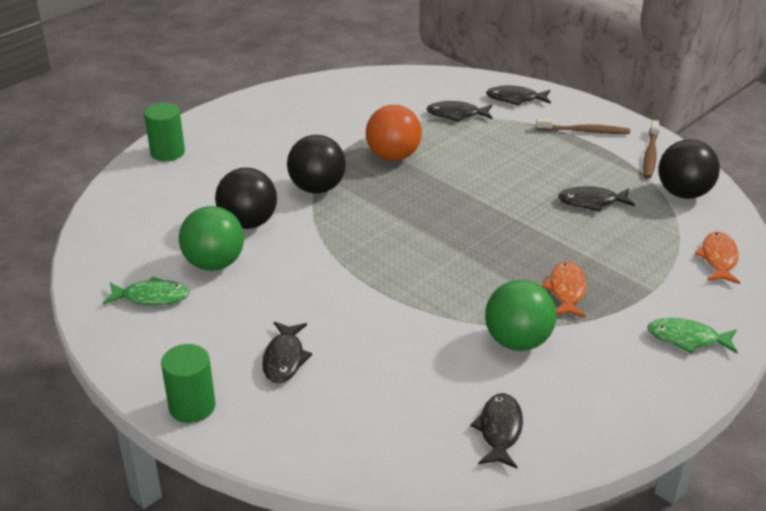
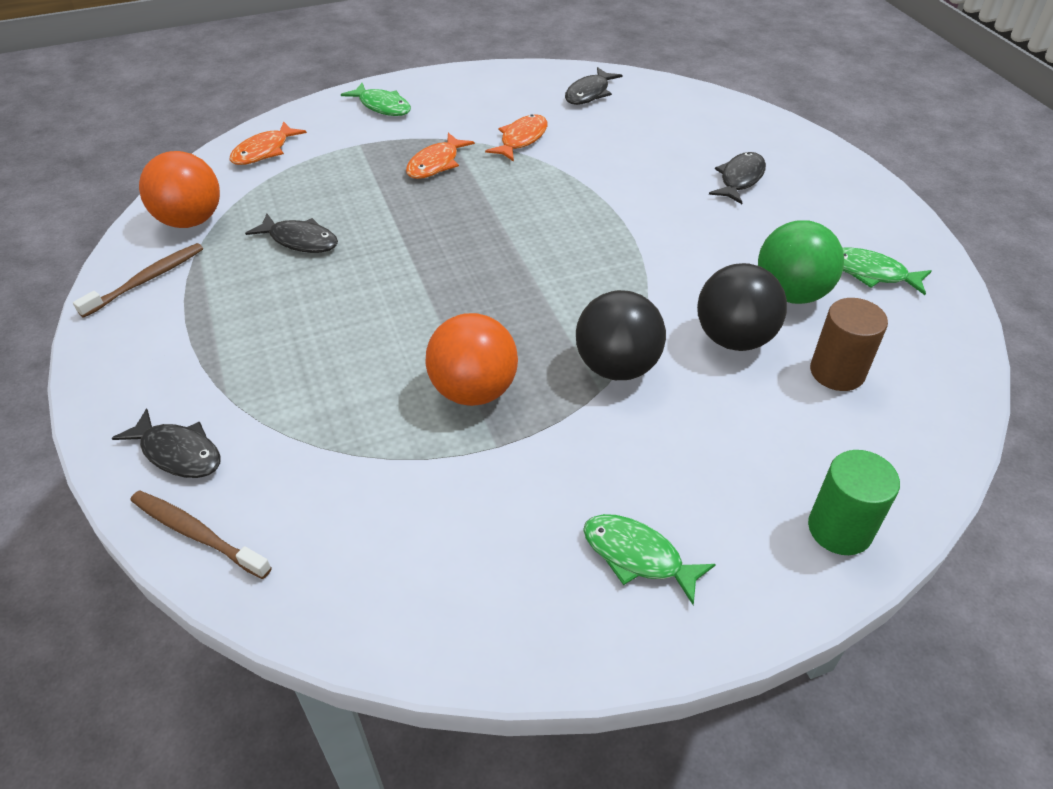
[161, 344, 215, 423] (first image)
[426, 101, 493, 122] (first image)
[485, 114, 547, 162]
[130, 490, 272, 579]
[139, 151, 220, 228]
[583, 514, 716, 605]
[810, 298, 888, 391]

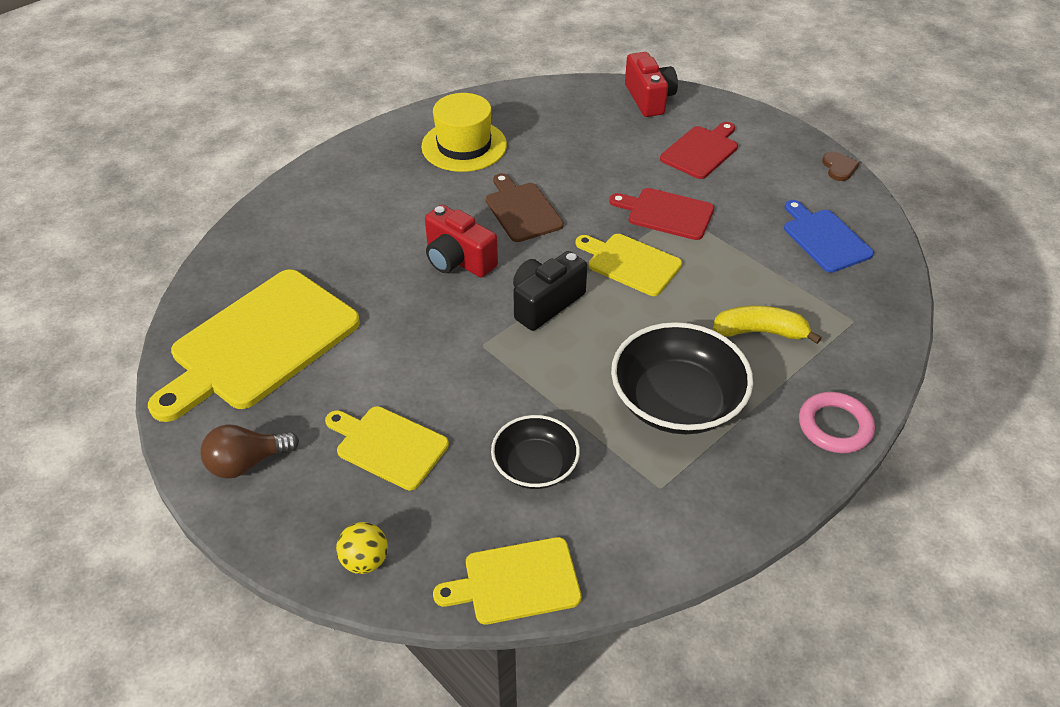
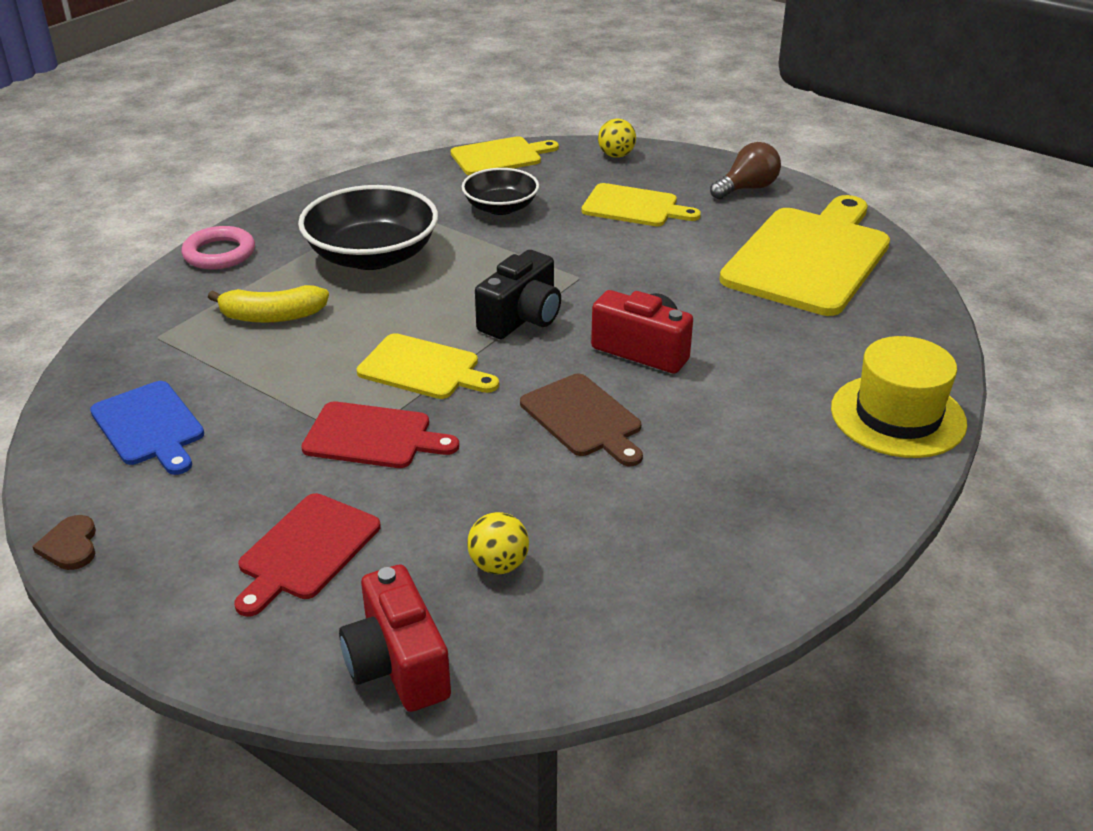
[831, 336, 967, 458]
[467, 512, 529, 574]

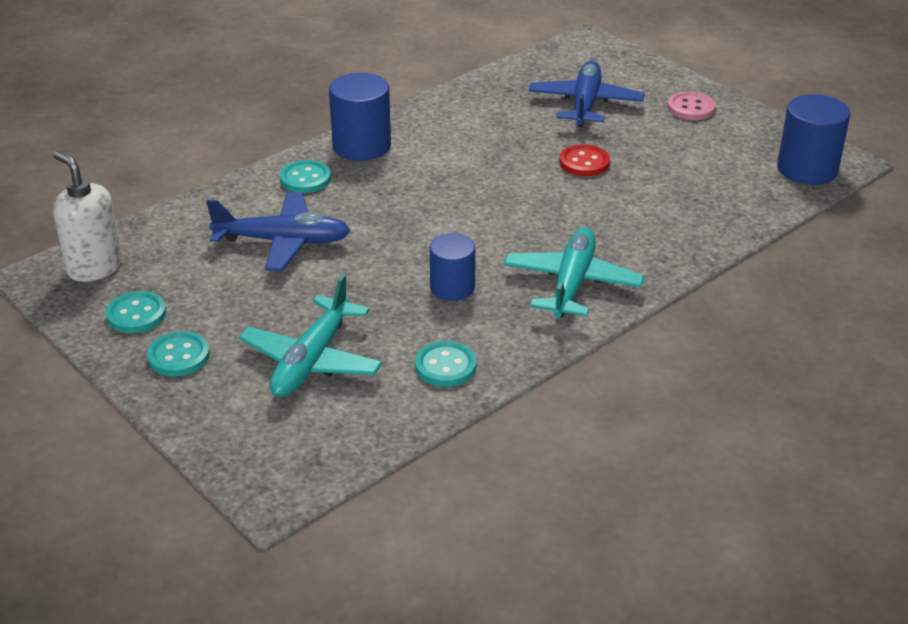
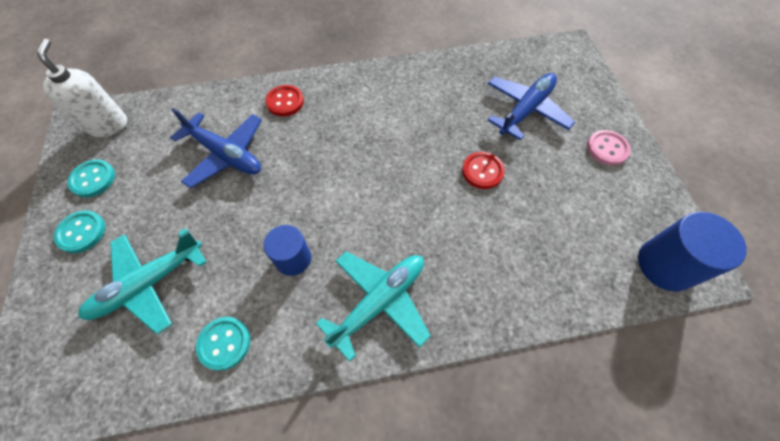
[265, 85, 304, 116]
[329, 73, 391, 161] (first image)

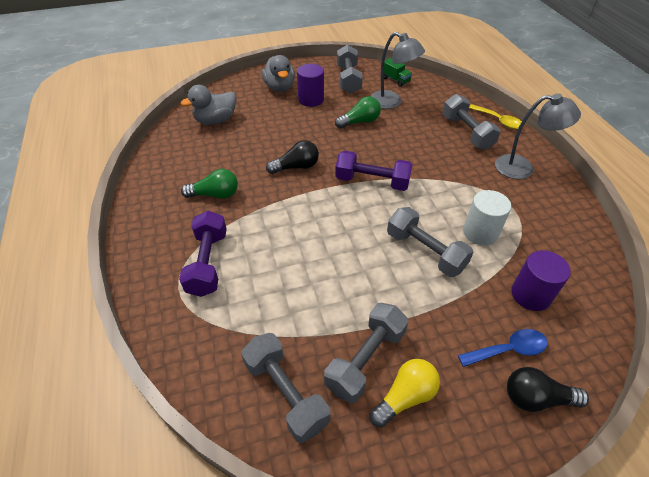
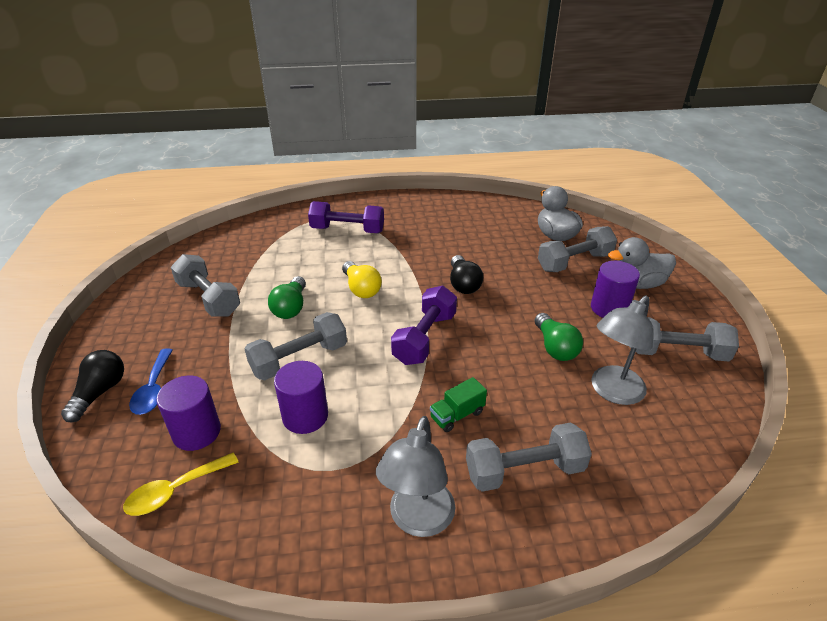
[268, 276, 306, 319]
[538, 226, 617, 272]
[342, 261, 382, 298]
[430, 377, 487, 432]
[274, 361, 328, 434]
[123, 453, 239, 516]

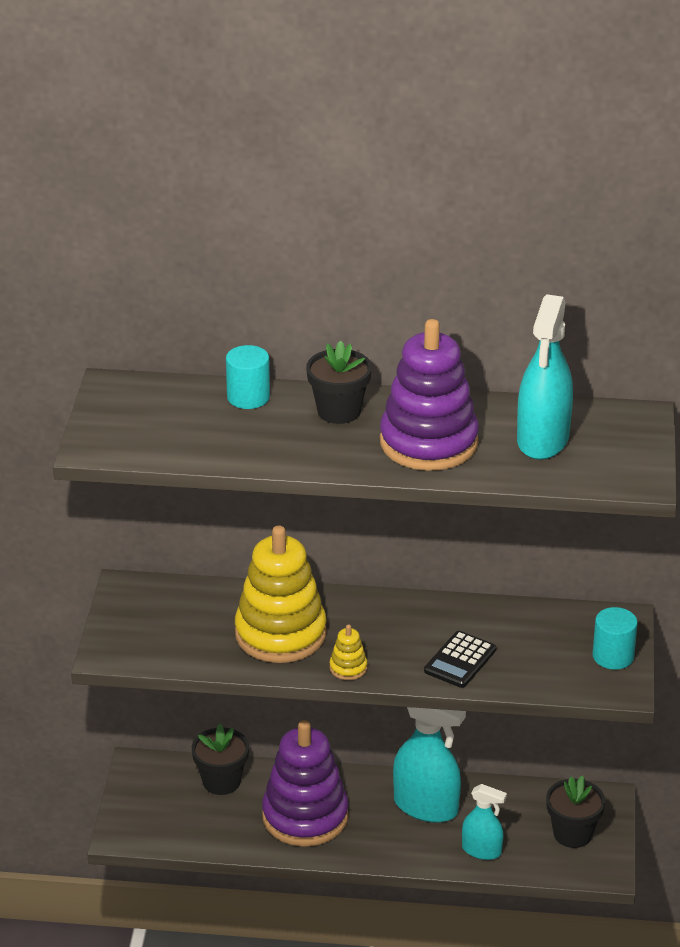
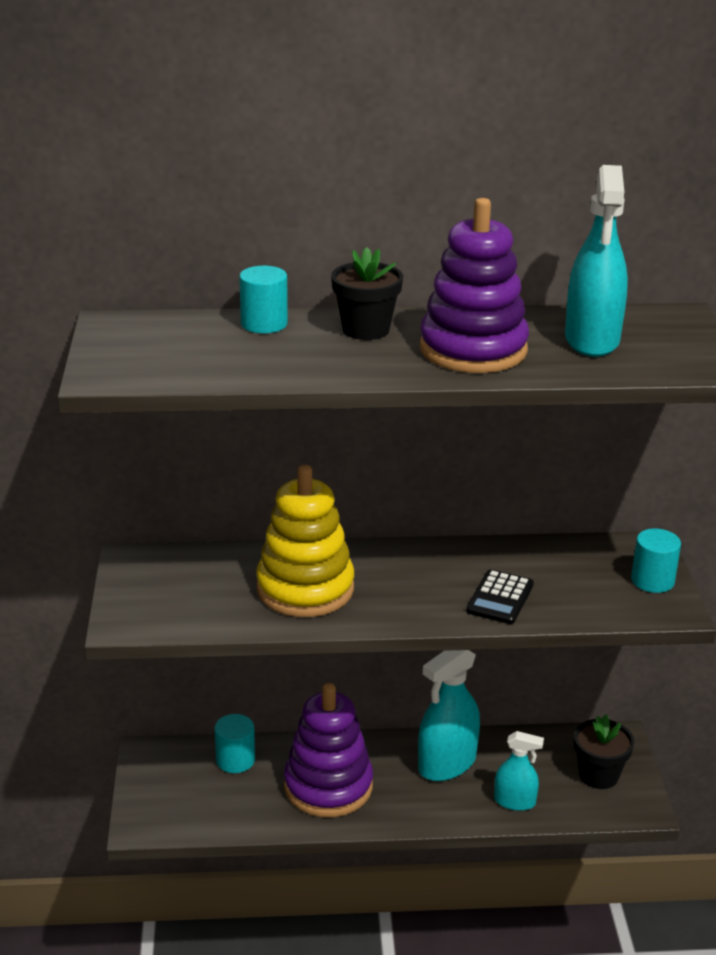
[214, 714, 255, 773]
[329, 624, 367, 680] (first image)
[418, 650, 480, 781]

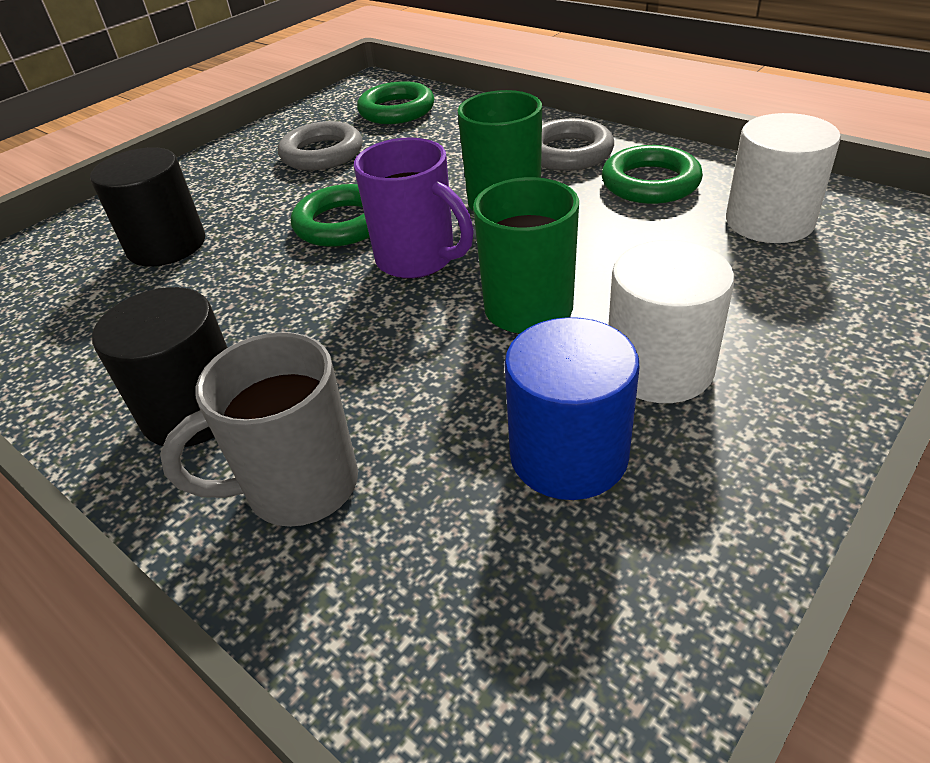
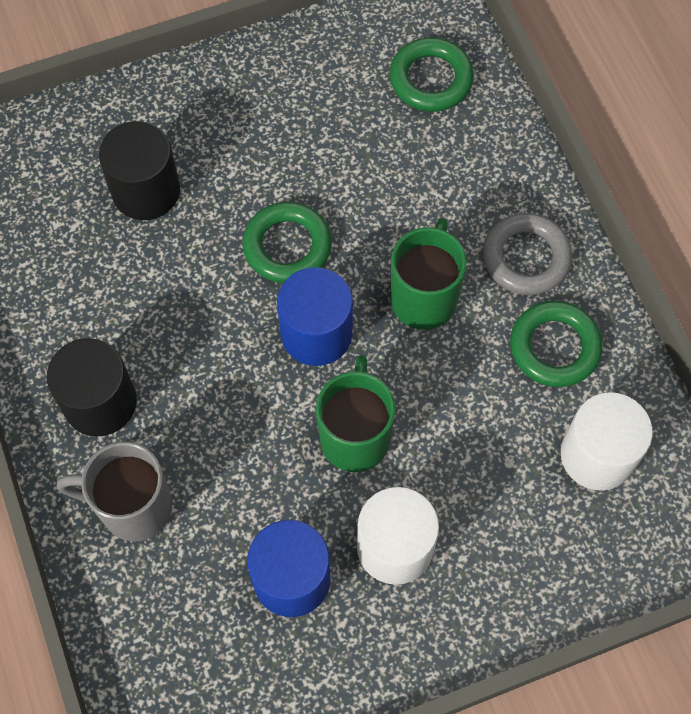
[278, 121, 363, 170] (first image)
[277, 267, 353, 366]

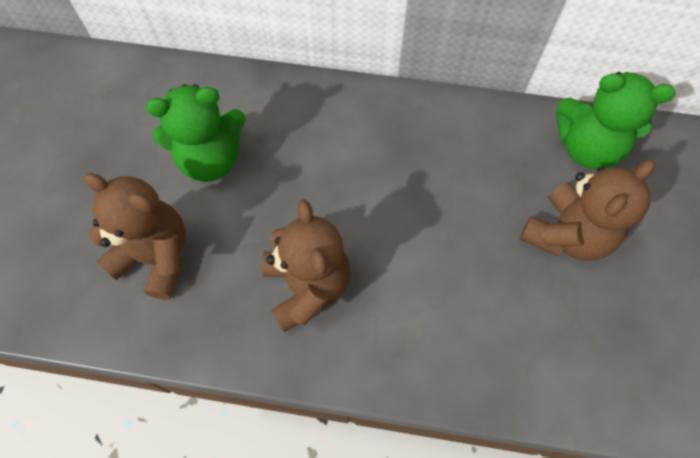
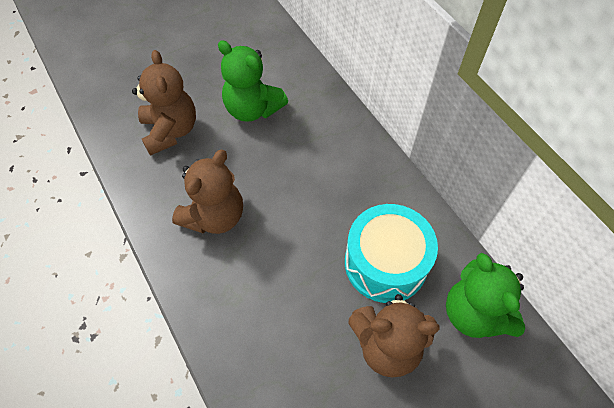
[345, 204, 438, 303]

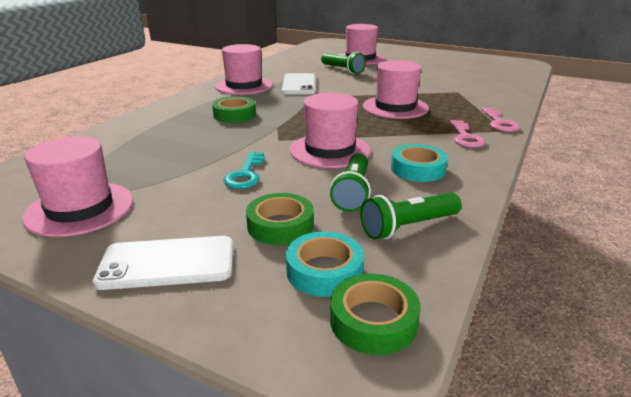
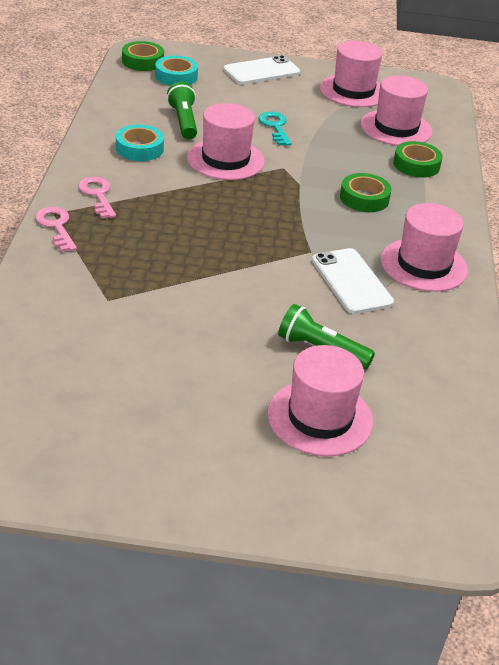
[393, 141, 443, 178]
[360, 193, 462, 240] (first image)
[361, 75, 432, 146]

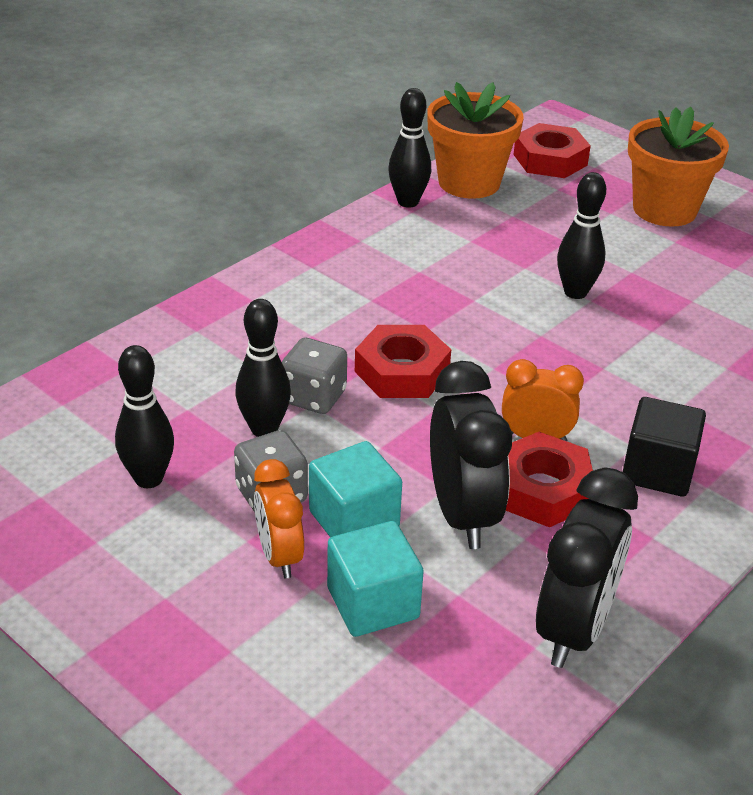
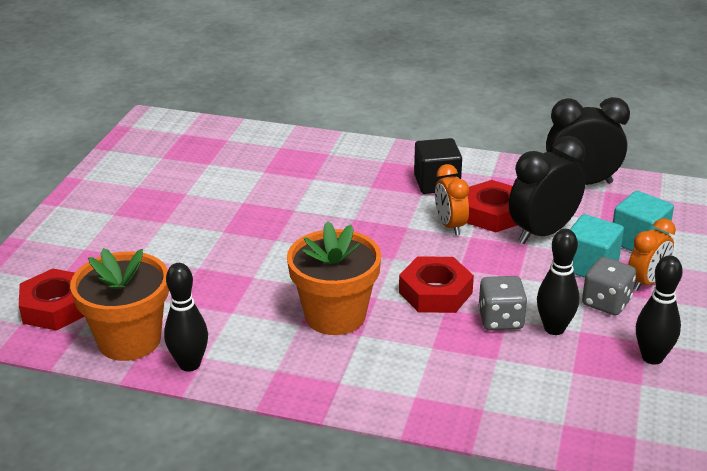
[557, 172, 606, 299] (first image)
[287, 221, 381, 335]

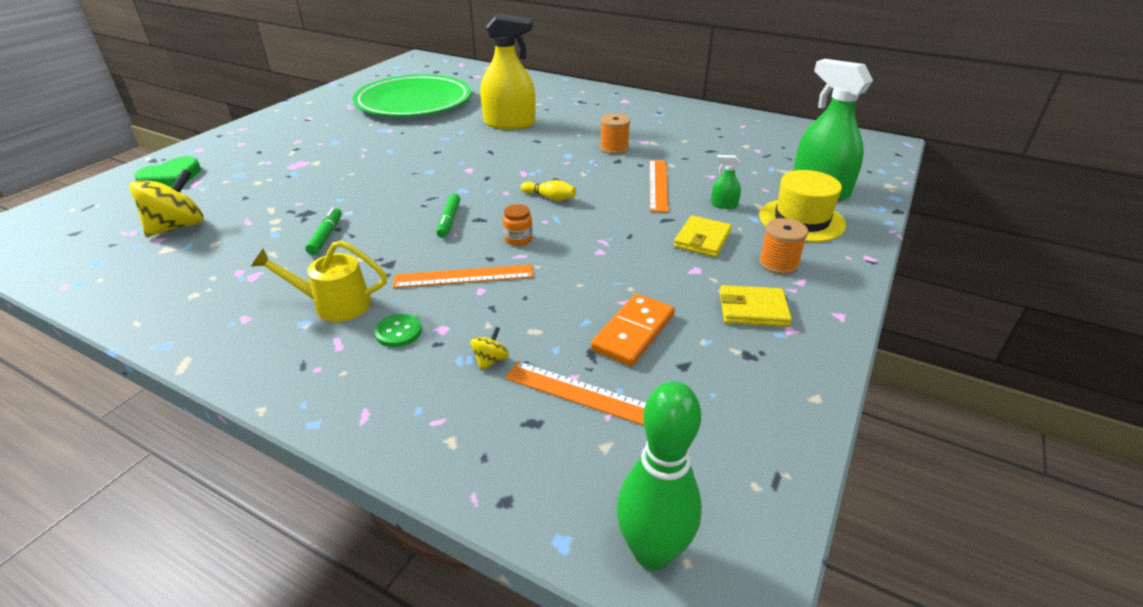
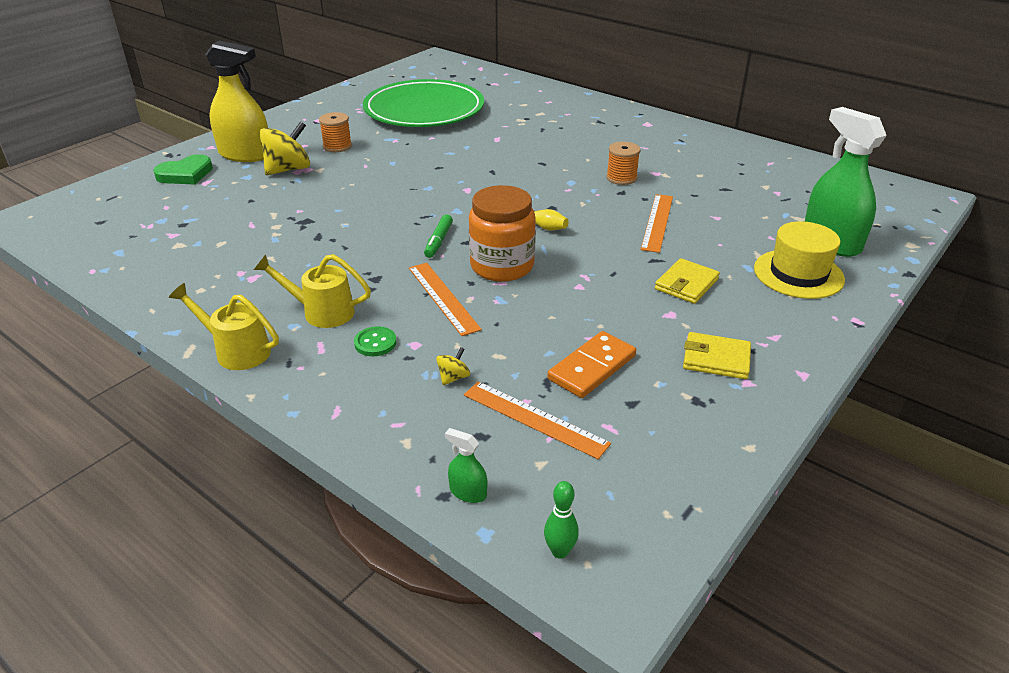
[260, 121, 310, 175]
[305, 207, 342, 255] (first image)
[409, 263, 482, 336]
[205, 40, 268, 162]
[469, 185, 536, 282]
[544, 481, 579, 559]
[445, 428, 487, 503]
[319, 112, 352, 152]
[169, 283, 279, 370]

